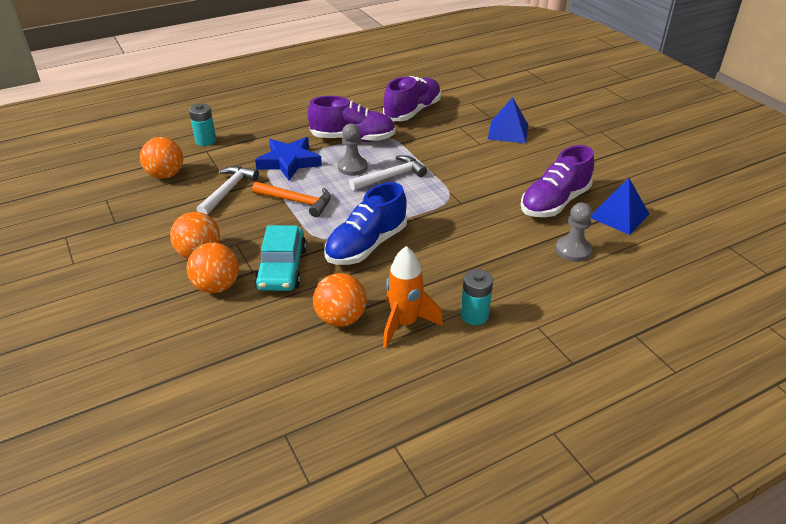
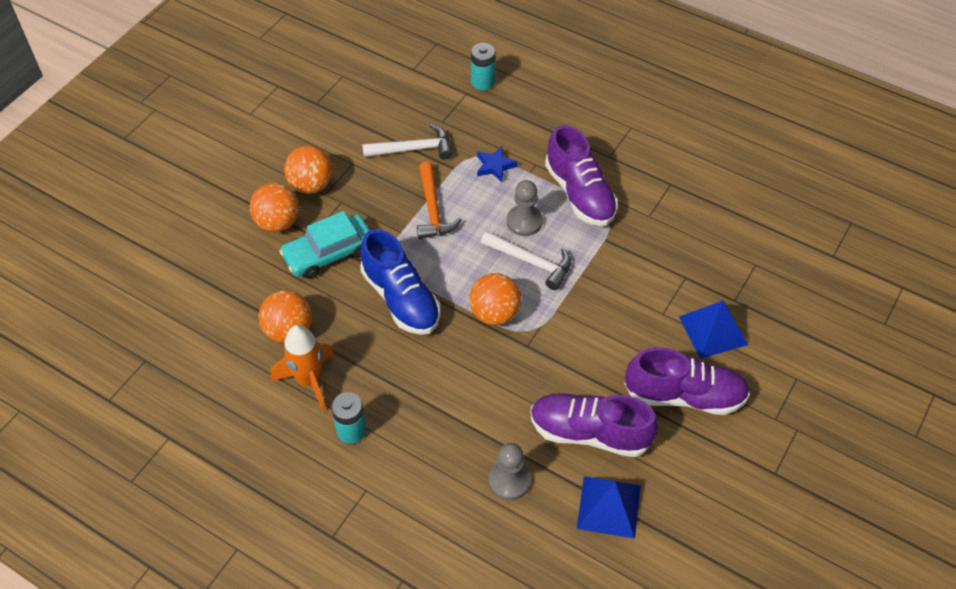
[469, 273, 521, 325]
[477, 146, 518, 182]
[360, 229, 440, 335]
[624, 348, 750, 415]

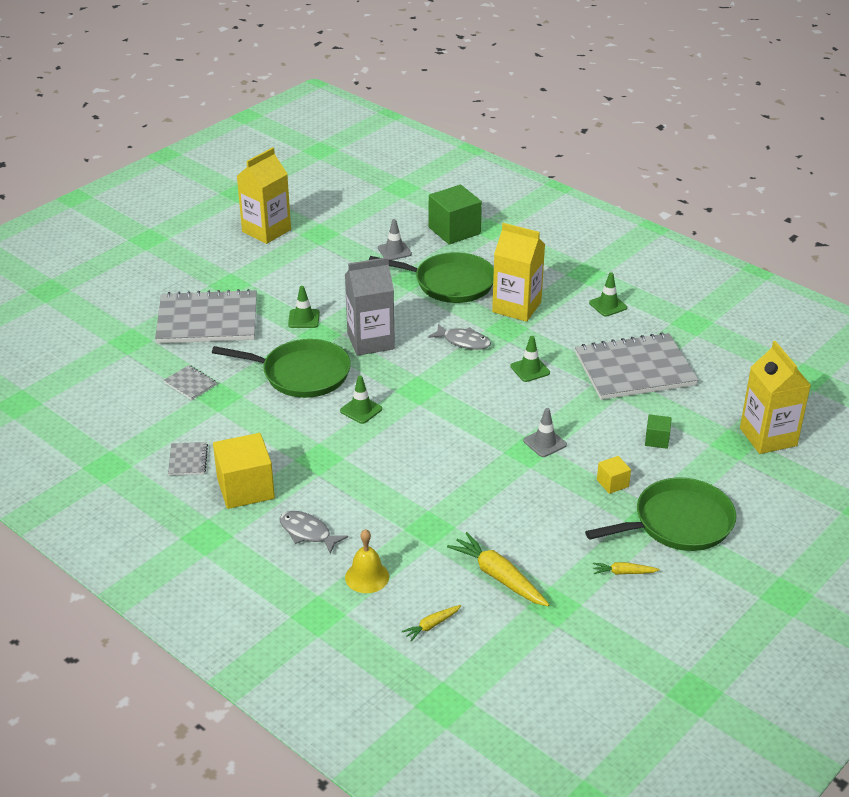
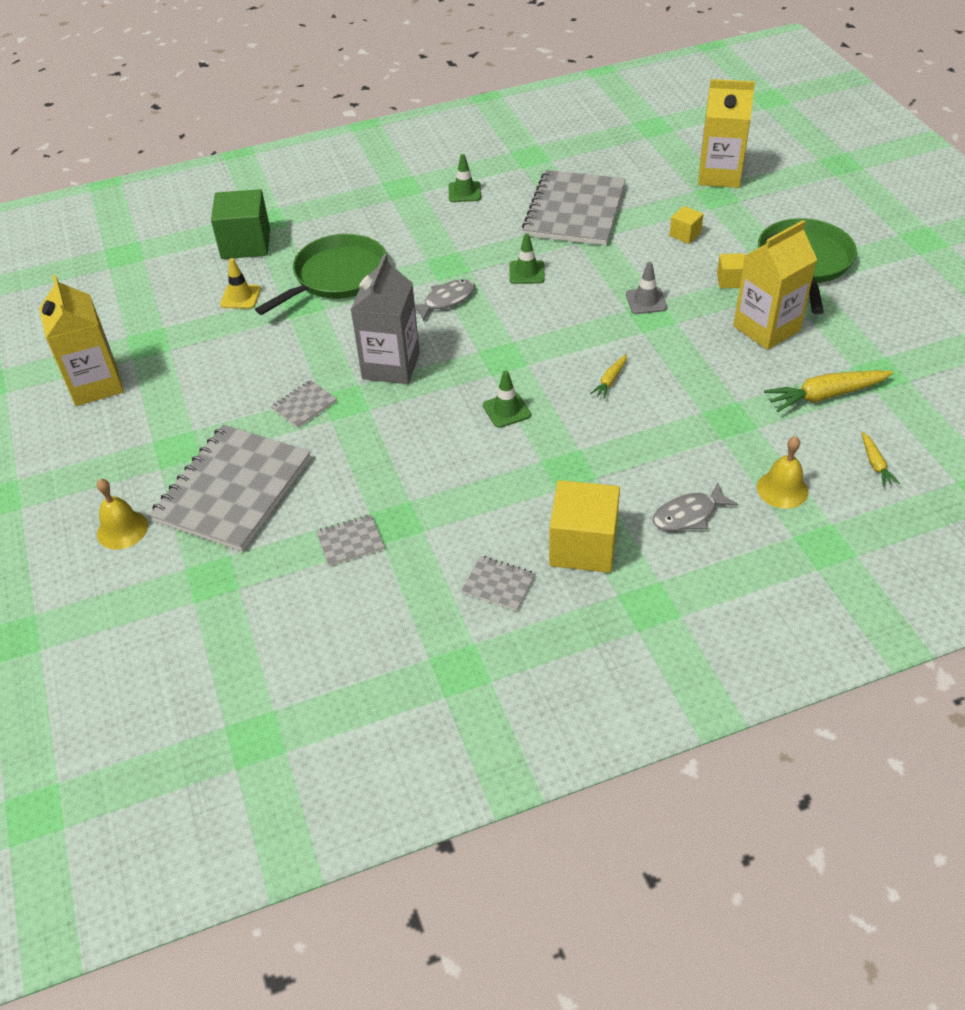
[212, 339, 351, 398] (first image)
[271, 380, 337, 428]
[220, 258, 261, 309]
[733, 220, 817, 350]
[590, 354, 627, 399]
[669, 206, 704, 244]
[97, 479, 148, 549]

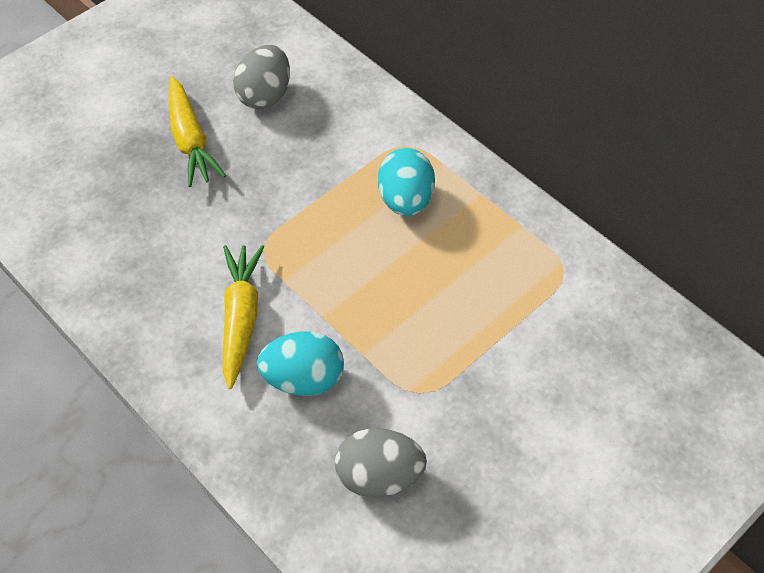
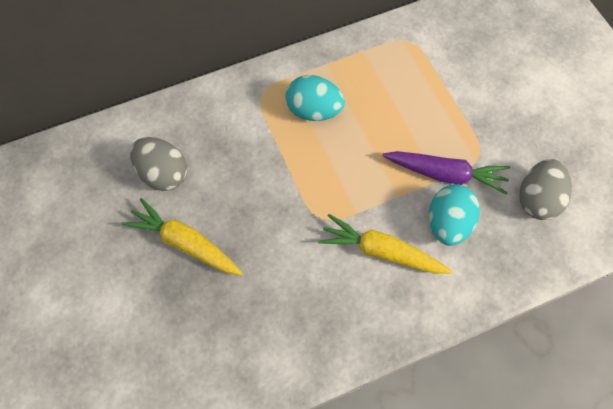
[122, 198, 242, 275]
[382, 151, 510, 195]

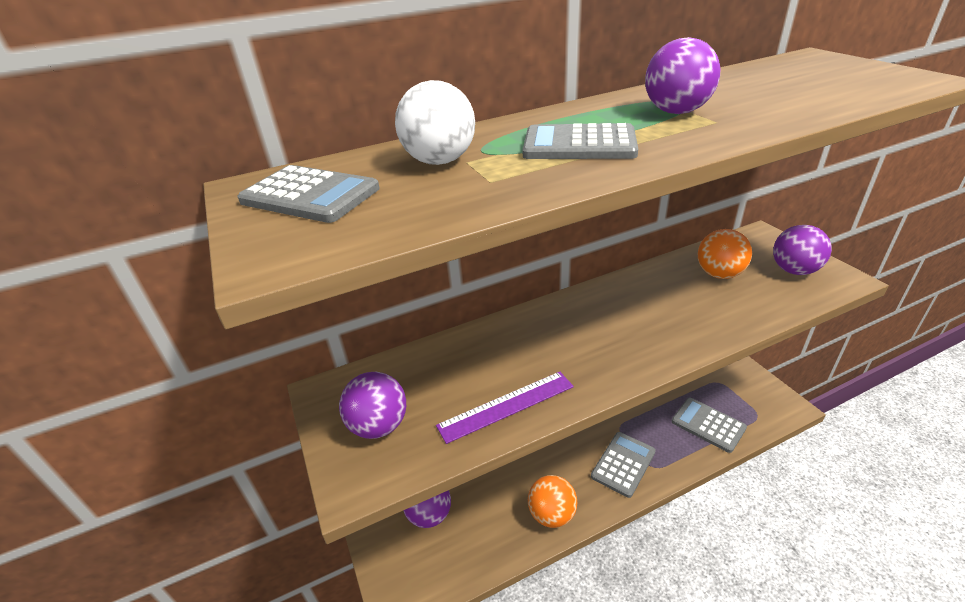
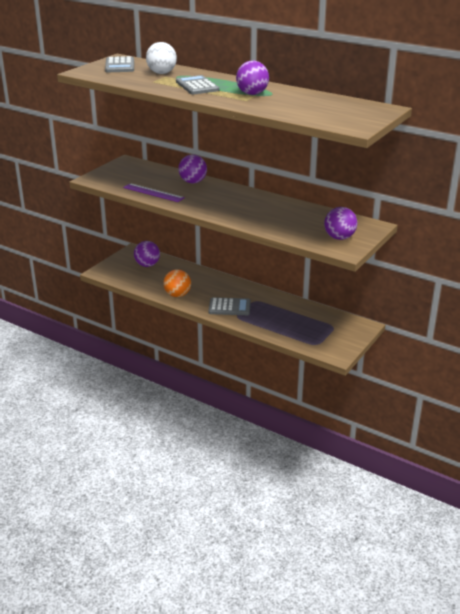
[178, 154, 207, 183]
[672, 398, 747, 453] (first image)
[698, 229, 752, 279] (first image)

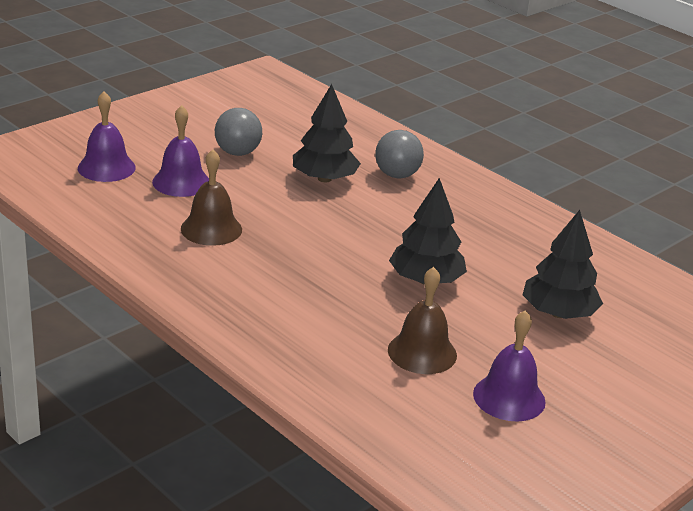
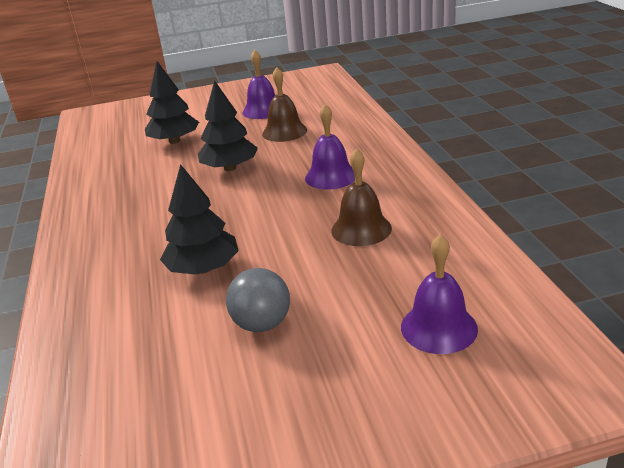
[305, 104, 355, 190]
[375, 130, 424, 178] (first image)

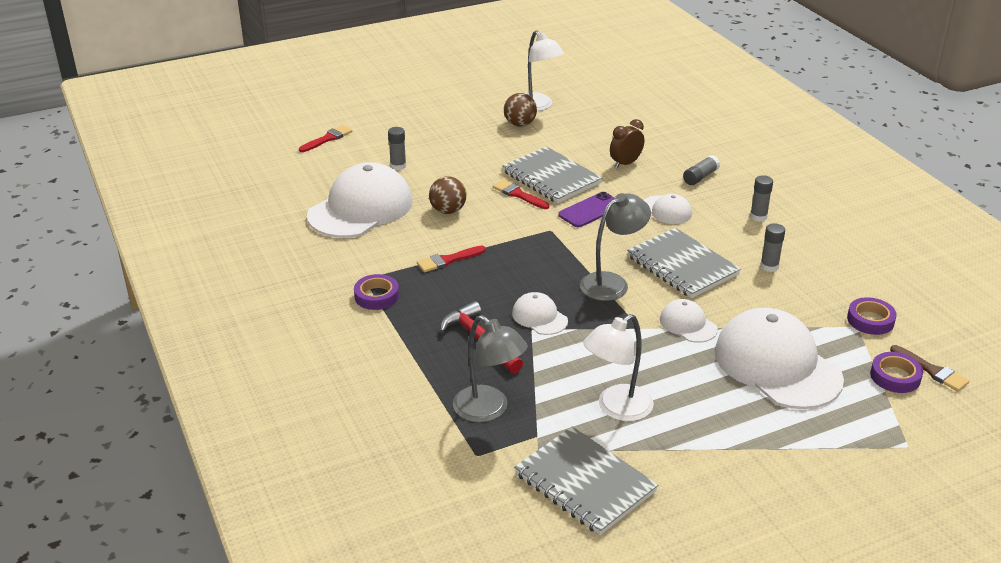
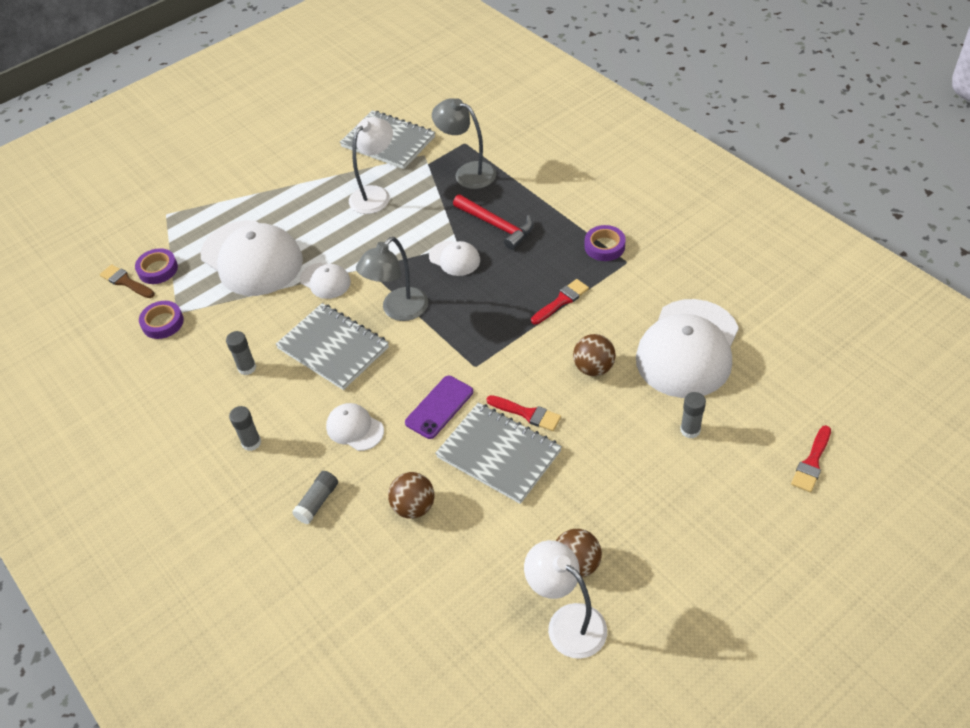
[388, 472, 434, 519]

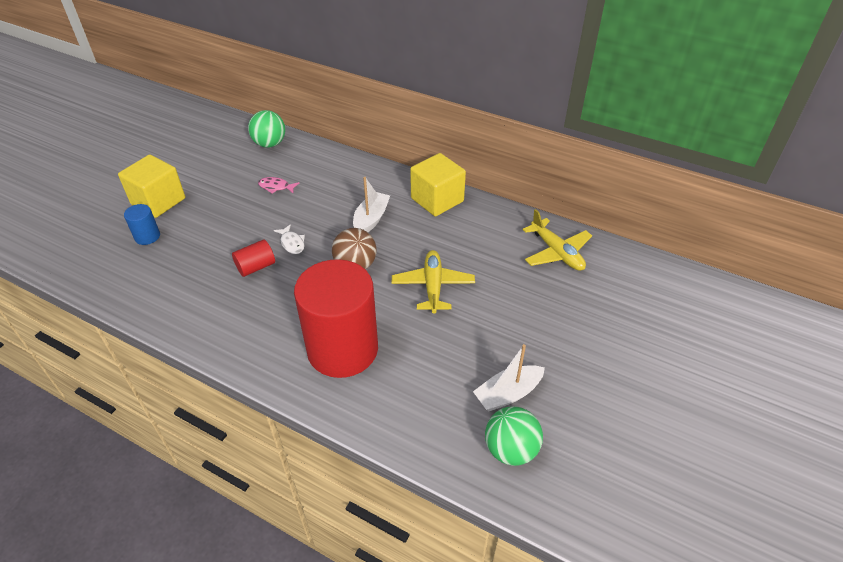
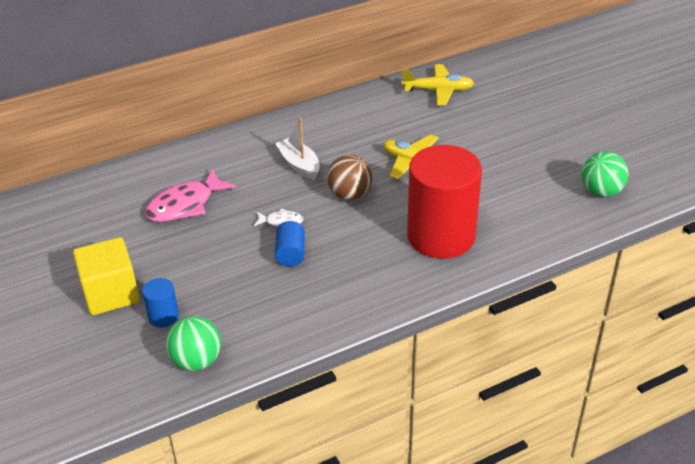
[275, 221, 305, 267]
[166, 316, 221, 371]
[145, 169, 236, 222]
[410, 153, 466, 216] (first image)
[473, 344, 545, 411] (first image)

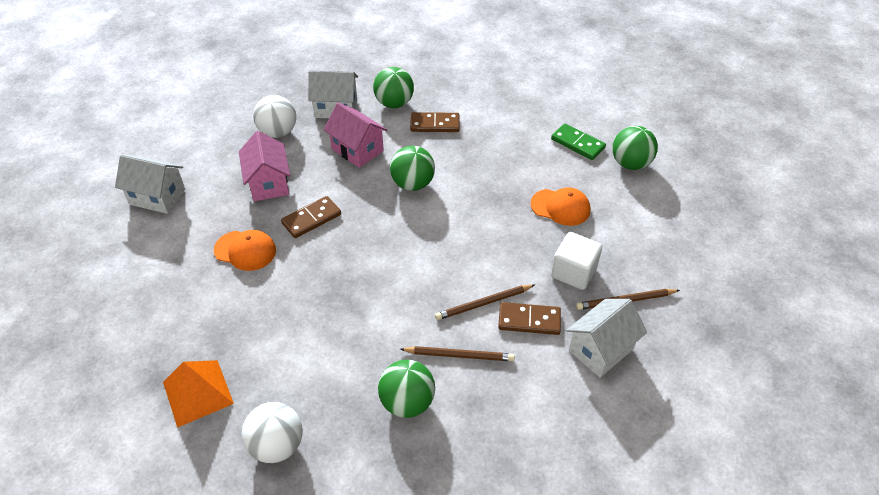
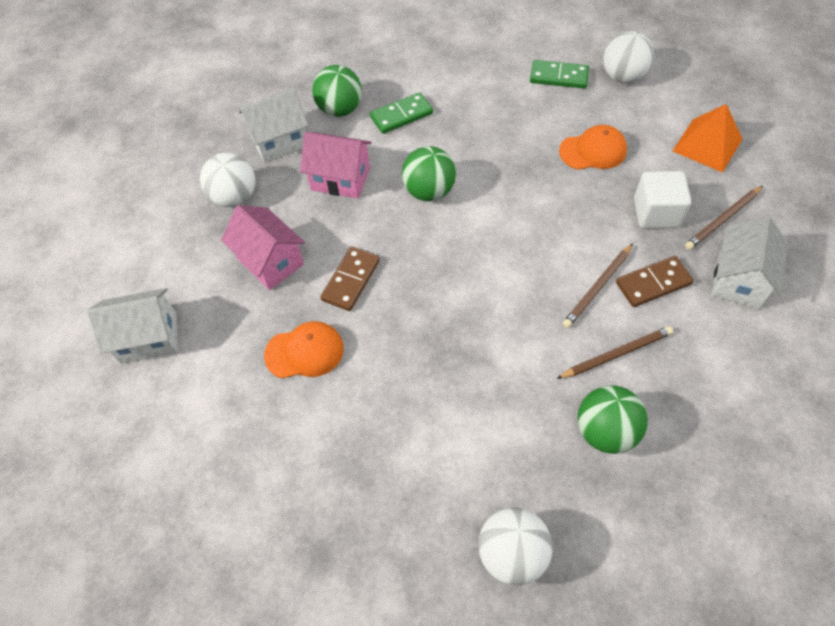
[673, 104, 742, 173]
[370, 92, 433, 134]
[603, 31, 654, 83]

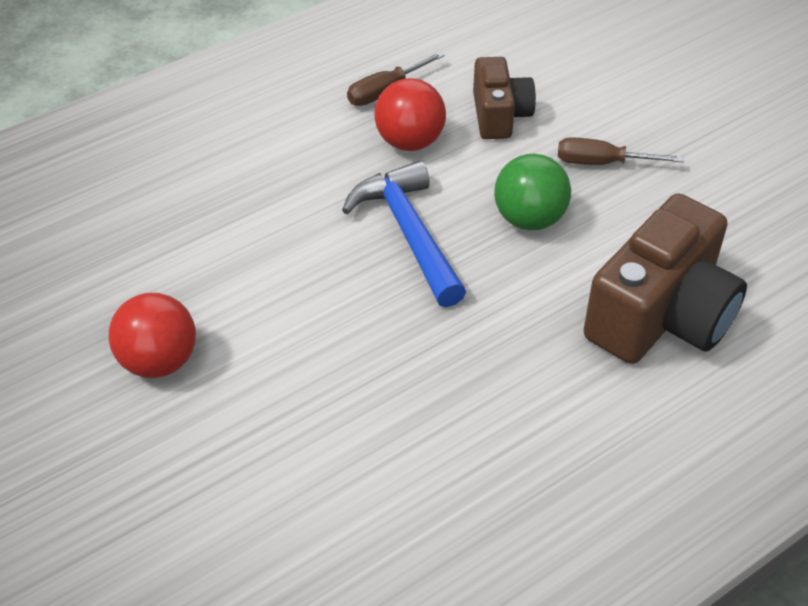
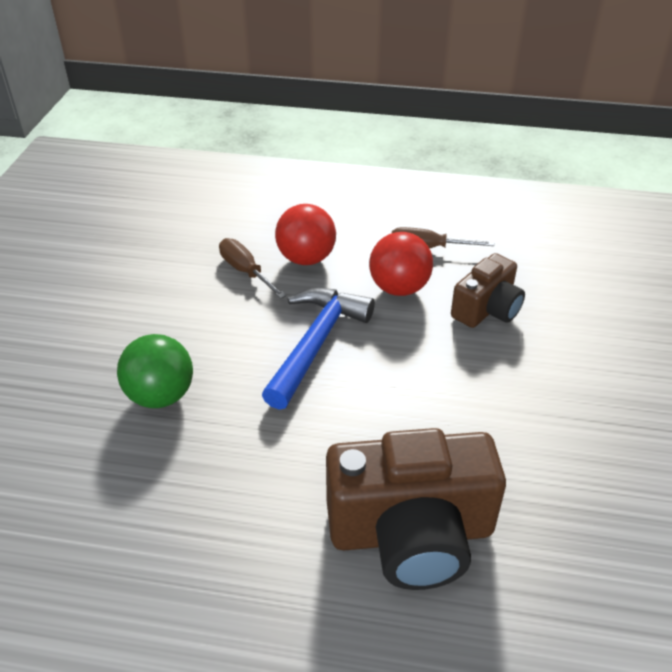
[275, 204, 336, 265]
[117, 334, 193, 408]
[219, 238, 286, 299]

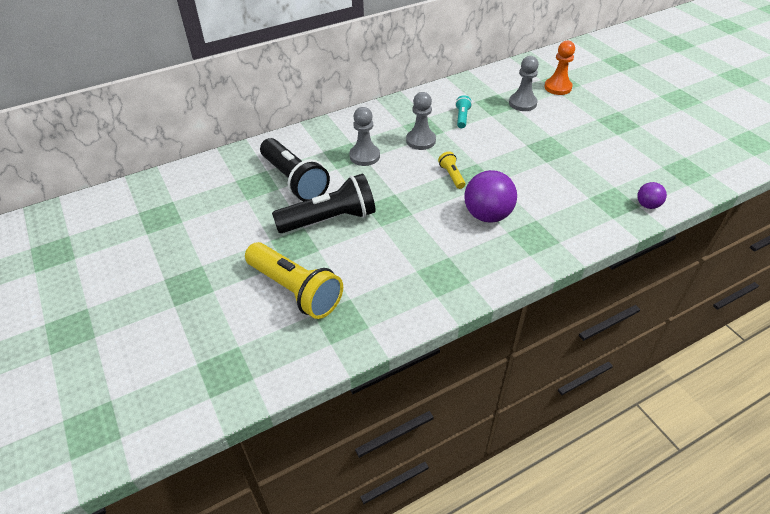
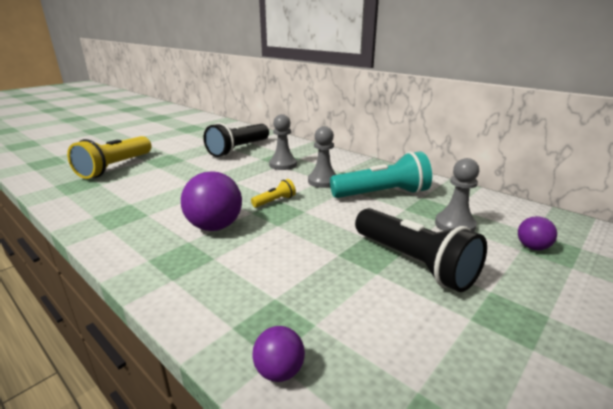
[355, 208, 487, 292]
[330, 151, 432, 198]
[518, 216, 557, 250]

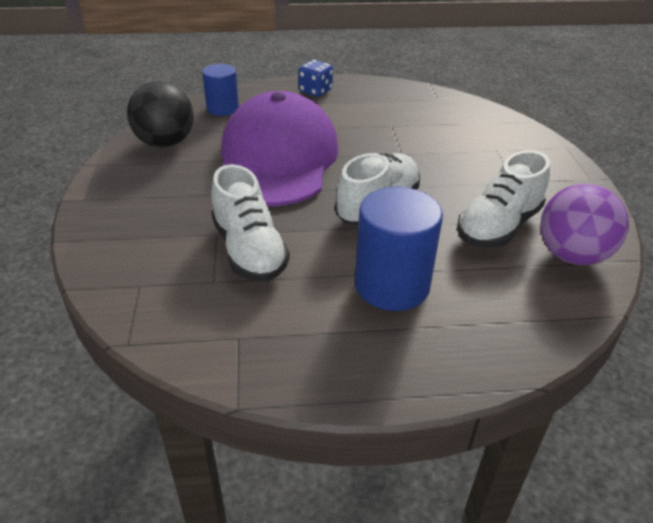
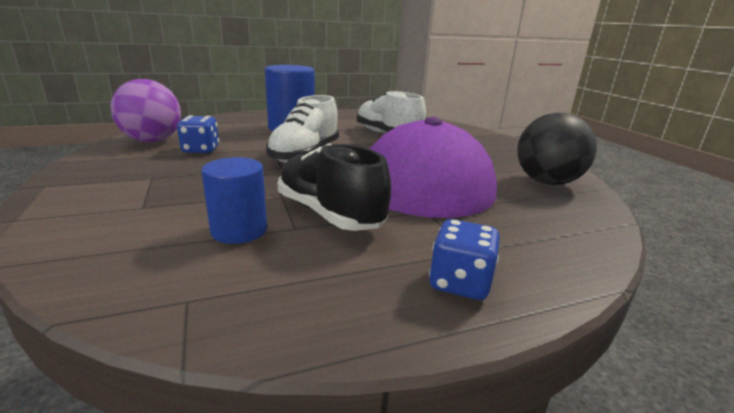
[201, 157, 267, 244]
[177, 115, 219, 153]
[278, 143, 391, 231]

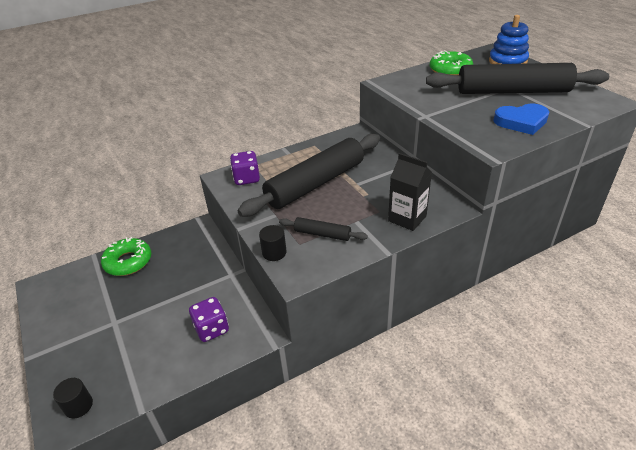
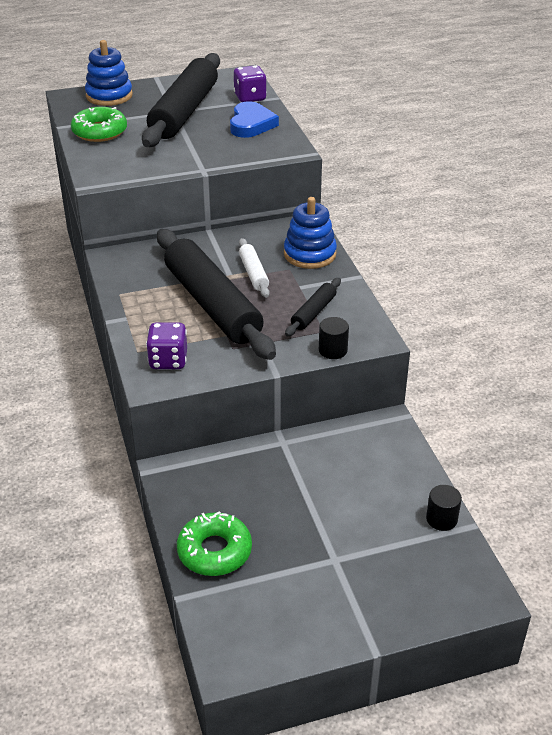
[426, 485, 462, 531]
[234, 65, 267, 102]
[284, 197, 337, 269]
[239, 238, 270, 298]

